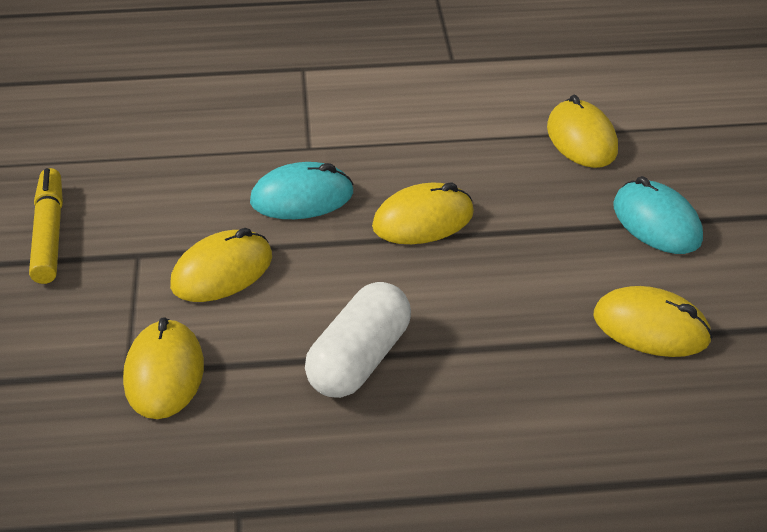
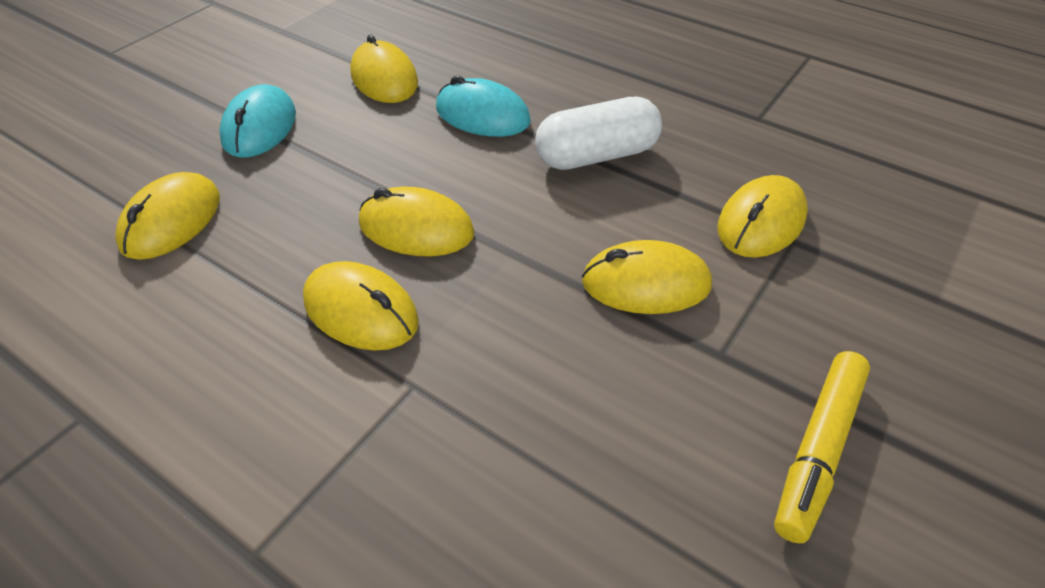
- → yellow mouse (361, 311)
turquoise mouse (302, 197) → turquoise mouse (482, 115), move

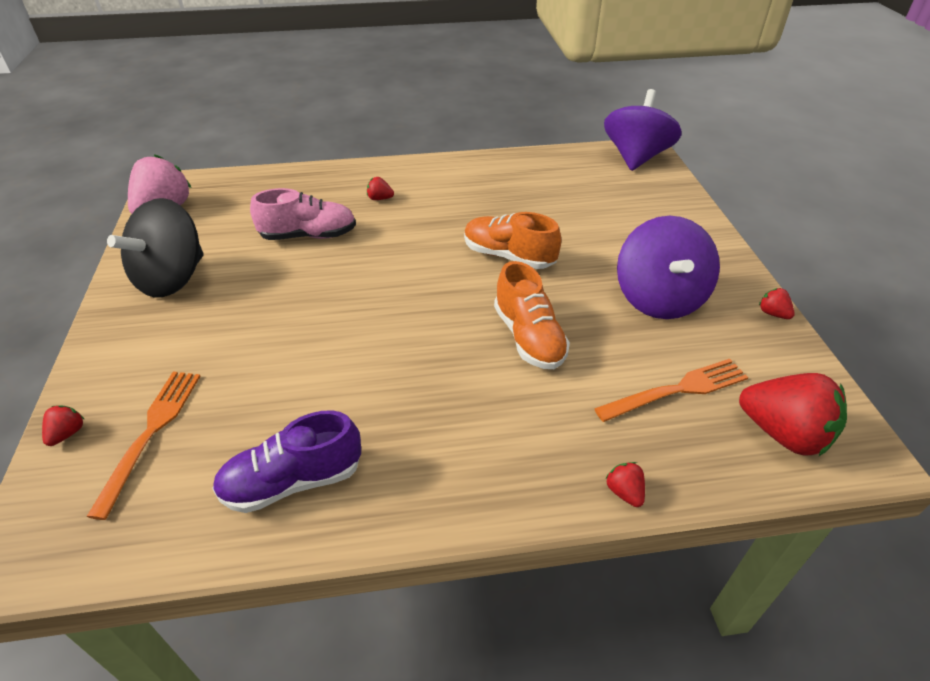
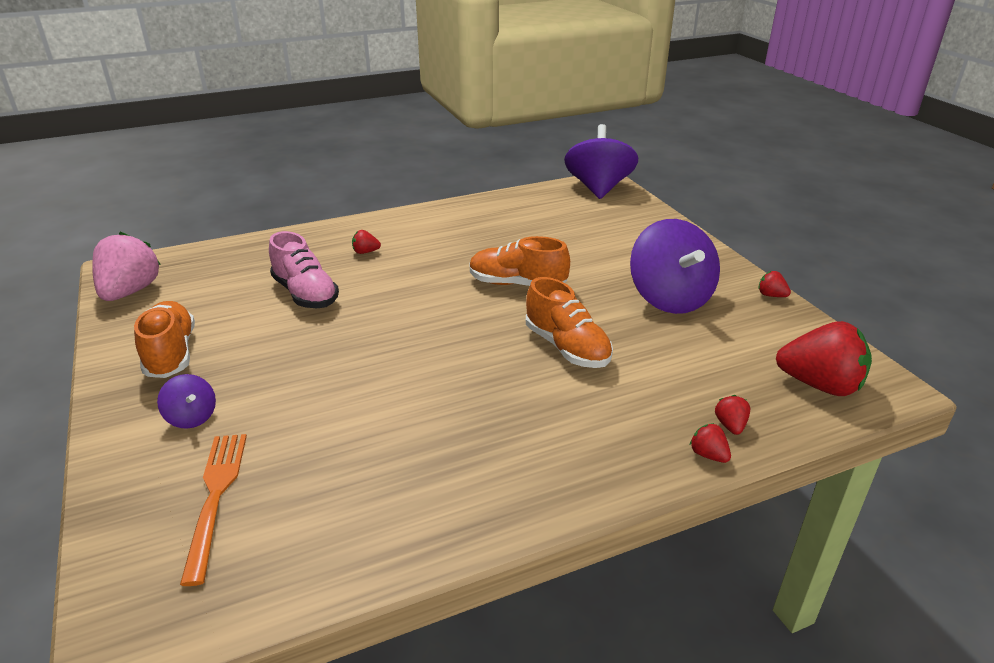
purple shoe (292, 481) → -
orange fork (678, 389) → -
- → purple spinning top (192, 417)
red strawberry (67, 433) → red strawberry (730, 425), move
black spinning top (172, 278) → orange shoe (171, 353)
pink shoe (309, 235) → pink shoe (305, 294), 75 degrees clockwise

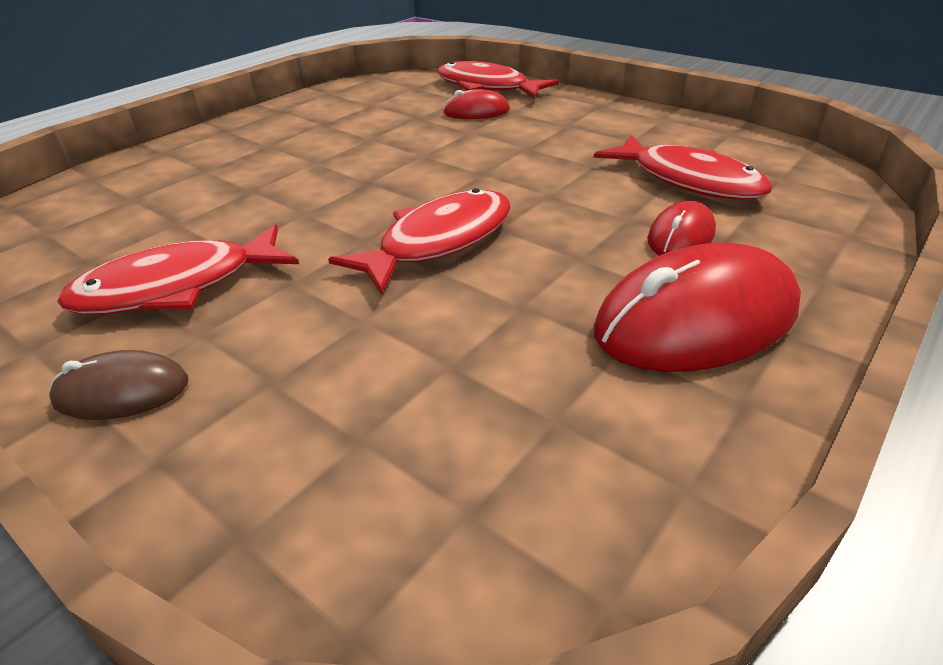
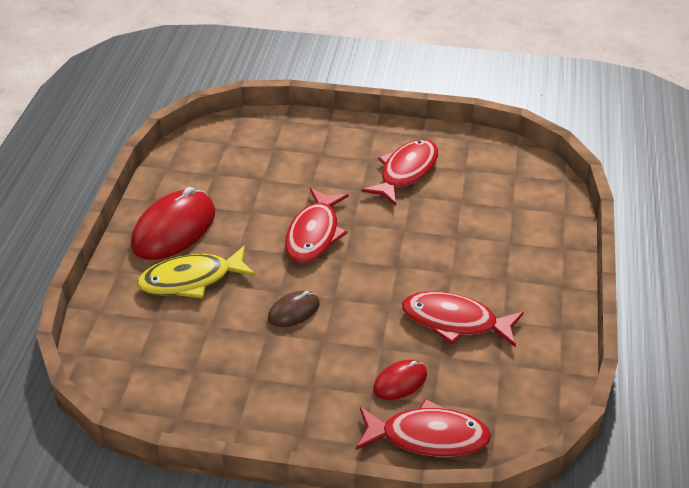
brown mouse (122, 391) → brown mouse (294, 311), move
red fish (688, 180) → red fish (455, 321), move
red mouse (681, 236) → yellow fish (191, 280)

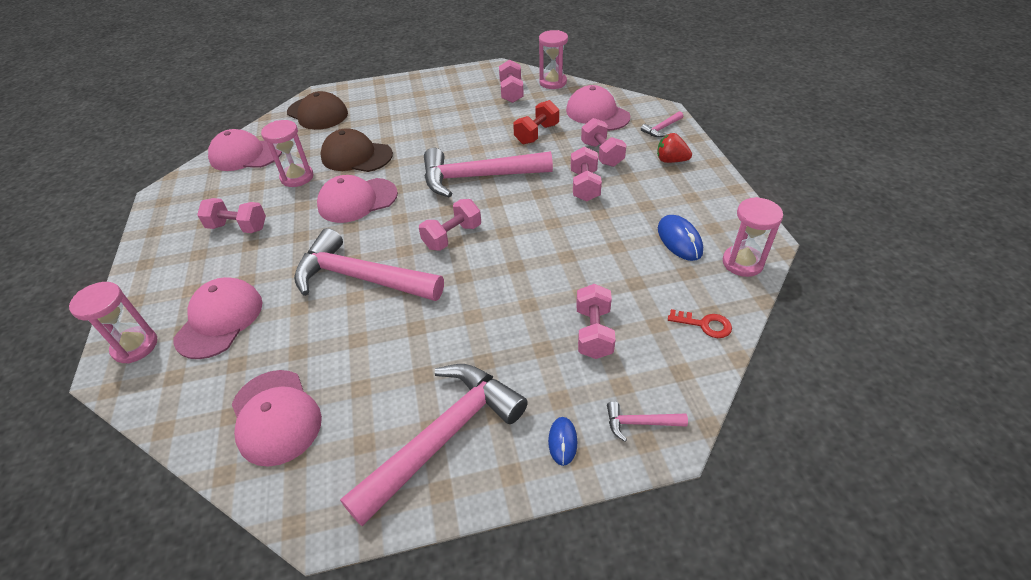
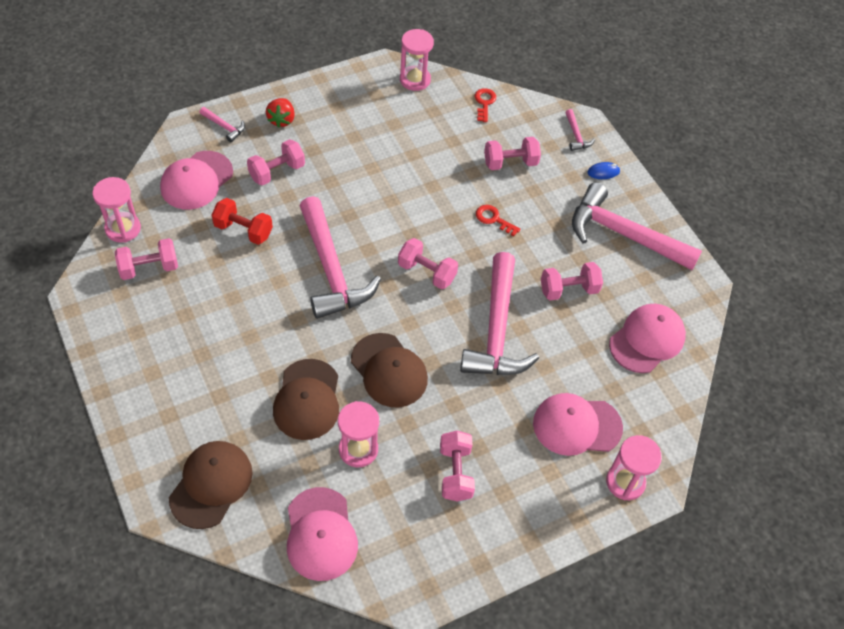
blue mouse (679, 240) → -
- → red key (493, 219)
pink dumbbell (584, 186) → pink dumbbell (568, 289), move
pink cap (357, 200) → brown cap (389, 370)

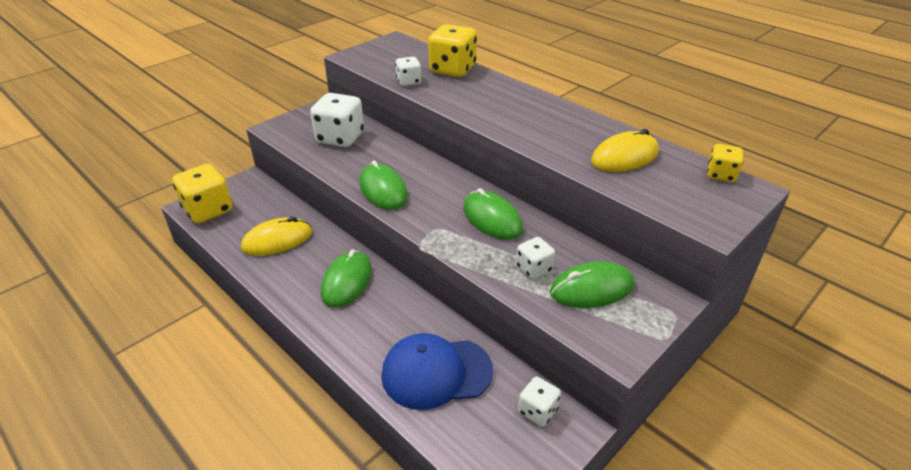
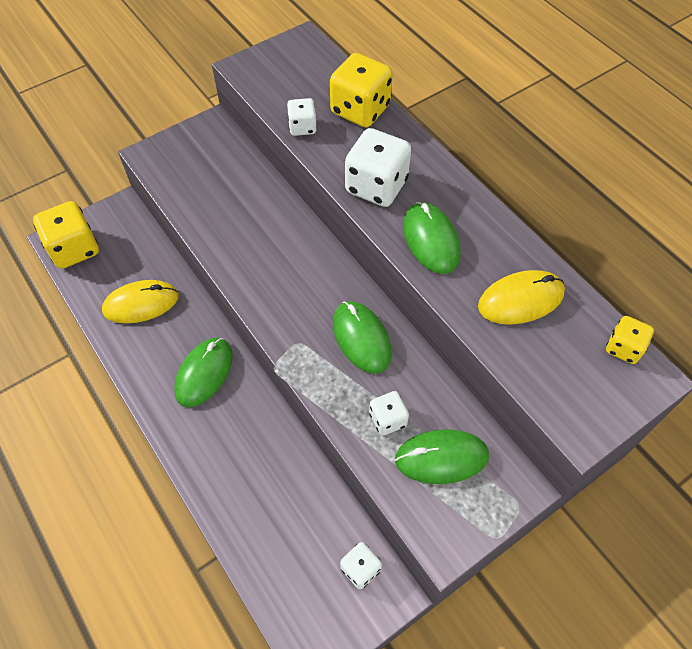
blue cap (436, 372) → -
white dice (340, 138) → white dice (376, 186), move
green mouse (383, 190) → green mouse (430, 240), move

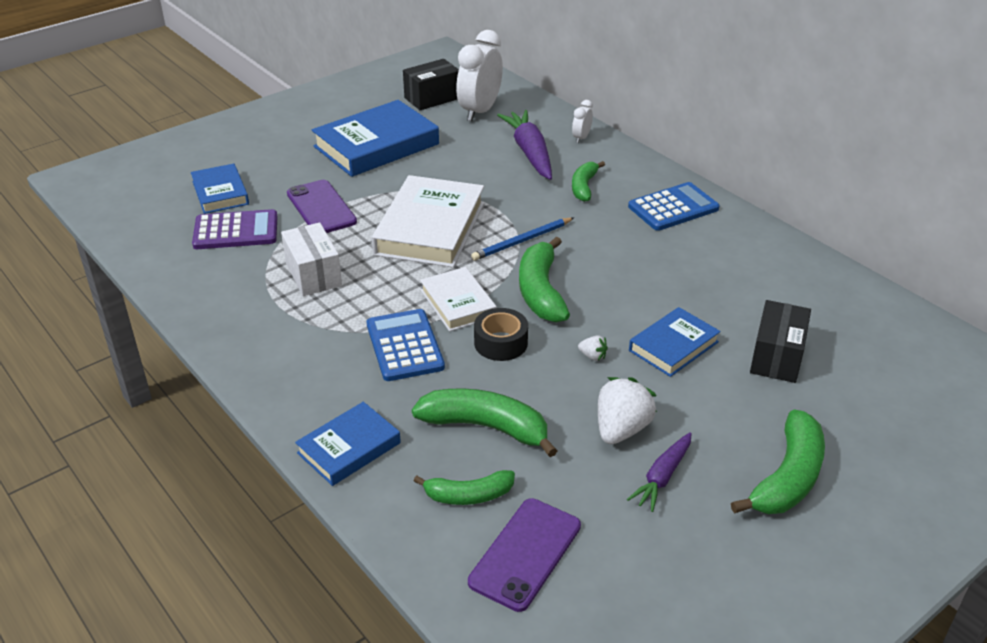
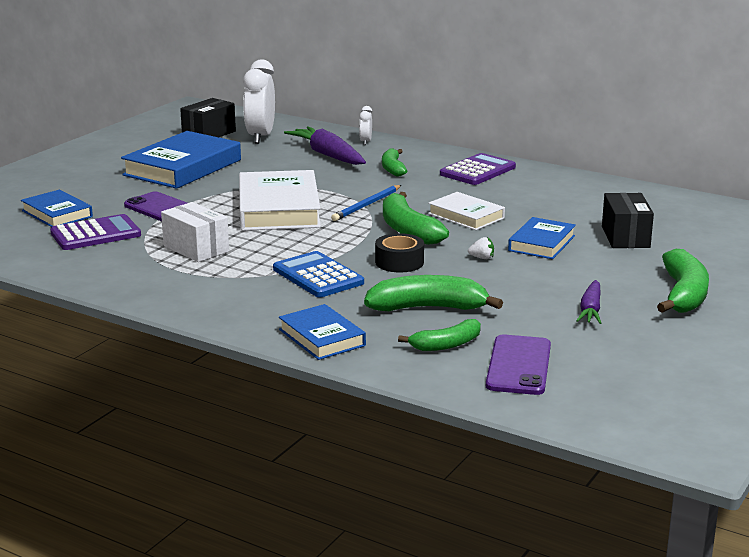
white strawberry (621, 429) → -
white book (458, 303) → white book (466, 216), move
blue calculator (673, 208) → purple calculator (478, 171)
blue book (349, 448) → blue book (322, 337), 60 degrees counterclockwise

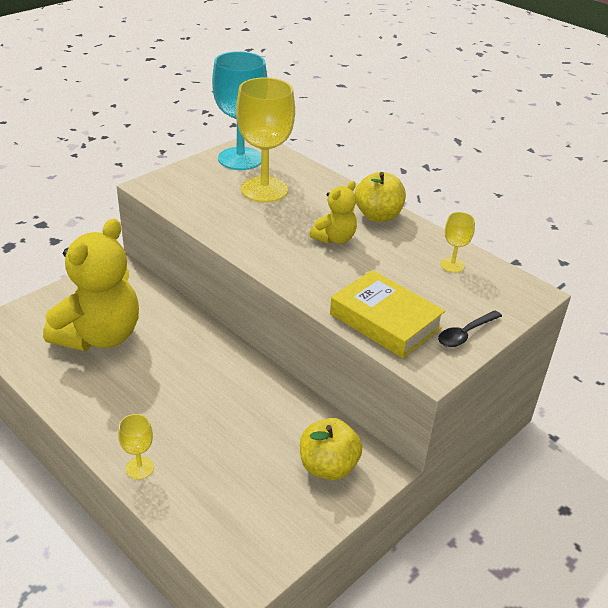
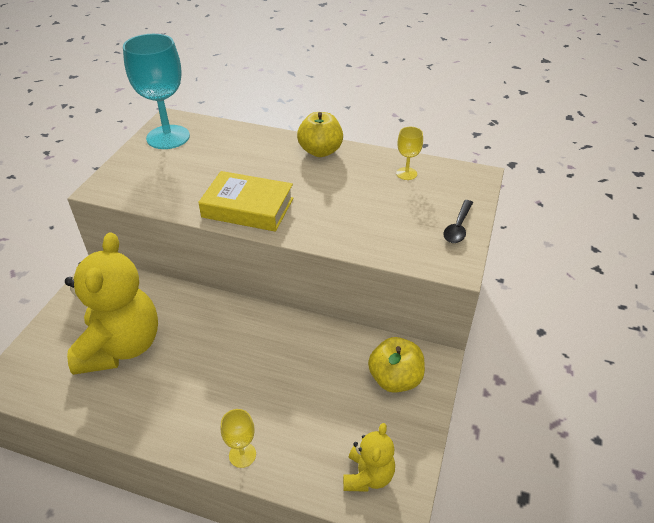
yellow goblet (264, 190) → -
yellow teddy bear (334, 238) → yellow teddy bear (368, 476), move
yellow book (385, 321) → yellow book (248, 207), move

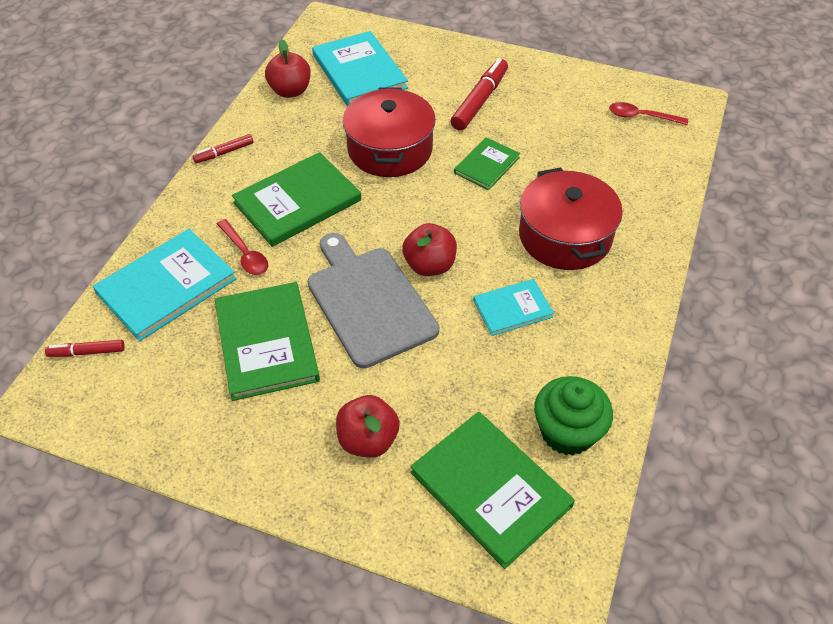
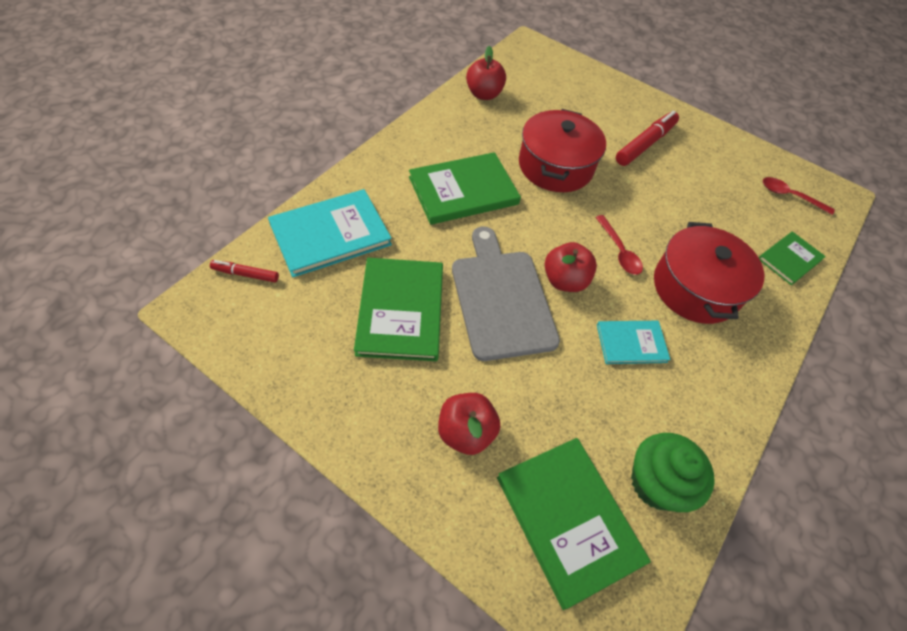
red marker (224, 153) → -
turquoise book (359, 71) → -
red spoon (245, 254) → red spoon (619, 251), move
green book (486, 165) → green book (789, 259), move

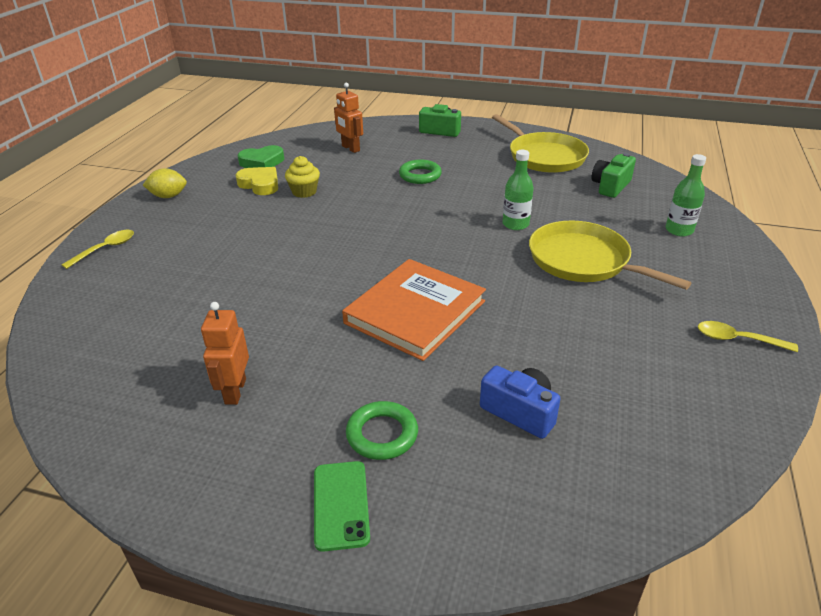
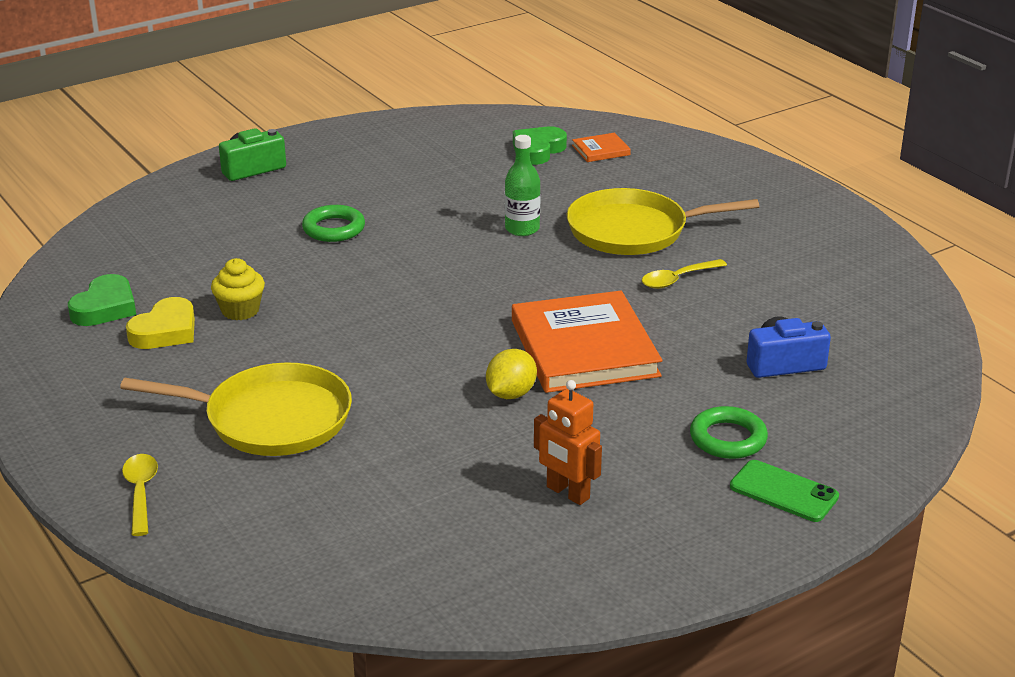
orange robot (350, 148) → -
green bottle (679, 230) → -
- → orange book (601, 150)
yellow lemon (168, 196) → yellow lemon (511, 394), move
yellow pan (544, 156) → yellow pan (270, 419), move
yellow spoon (737, 339) → yellow spoon (677, 279), move
green camera (610, 186) → green heart (537, 150)
yellow heart (260, 184) → yellow heart (165, 331), 135 degrees clockwise

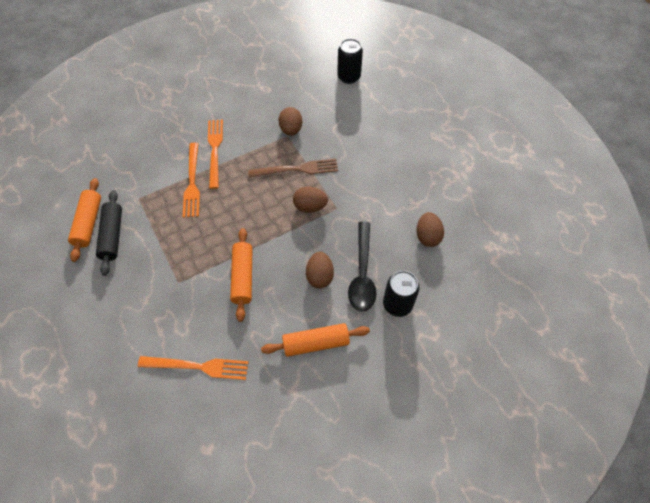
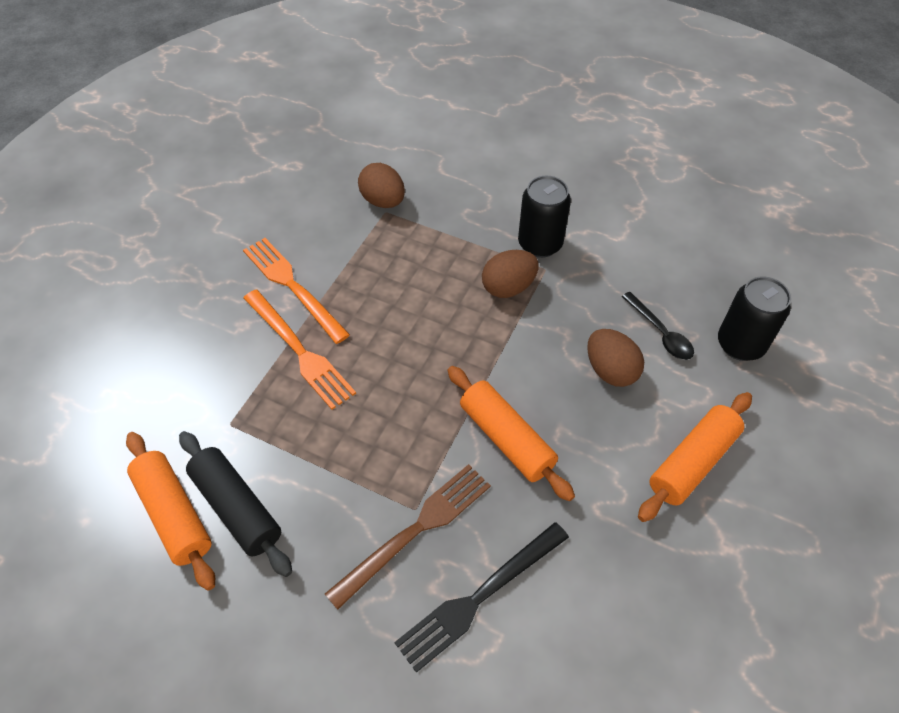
orange fork (197, 367) → -
brown egg (427, 236) → -
- → black fork (480, 596)
brown fork (296, 169) → brown fork (415, 531), move
black can (349, 77) → black can (540, 244), move
black spoon (362, 274) → black spoon (660, 333), x0.57

